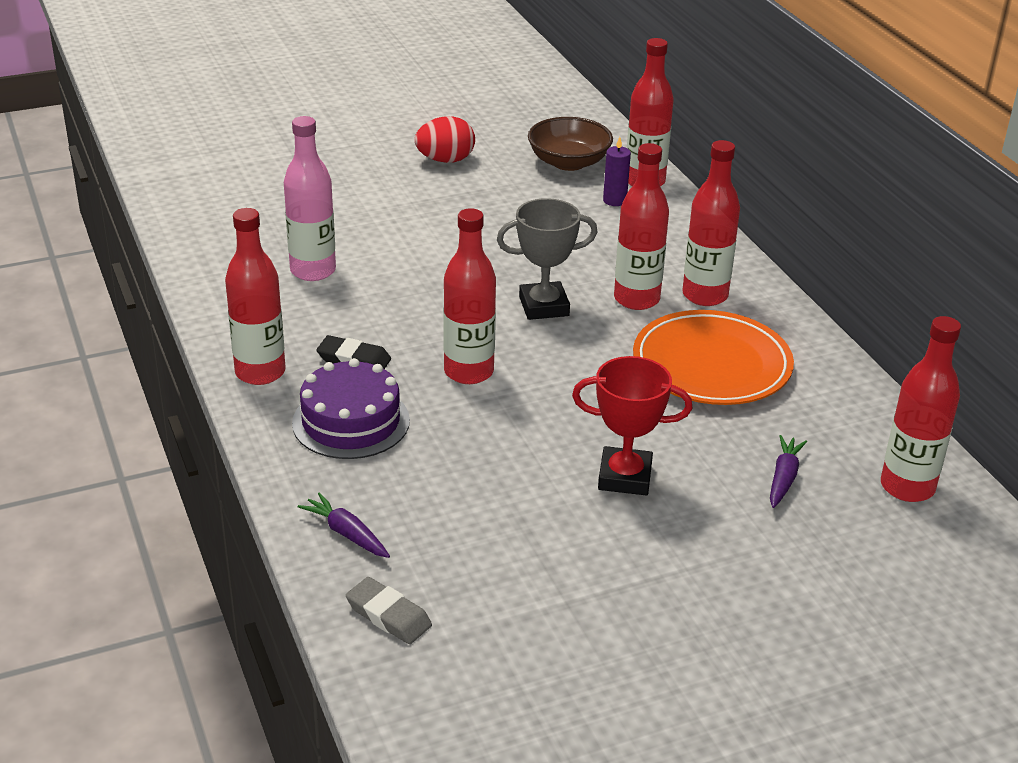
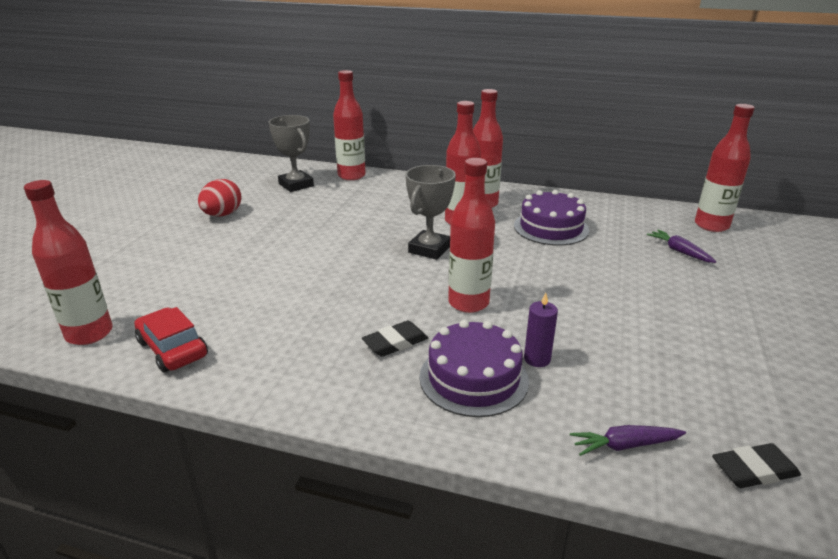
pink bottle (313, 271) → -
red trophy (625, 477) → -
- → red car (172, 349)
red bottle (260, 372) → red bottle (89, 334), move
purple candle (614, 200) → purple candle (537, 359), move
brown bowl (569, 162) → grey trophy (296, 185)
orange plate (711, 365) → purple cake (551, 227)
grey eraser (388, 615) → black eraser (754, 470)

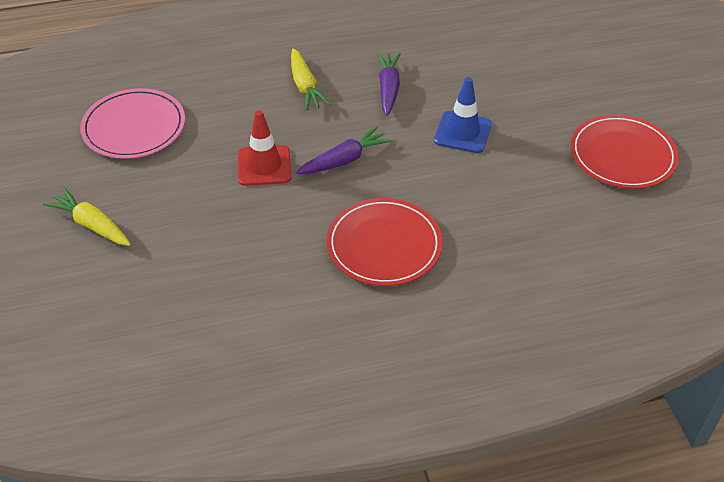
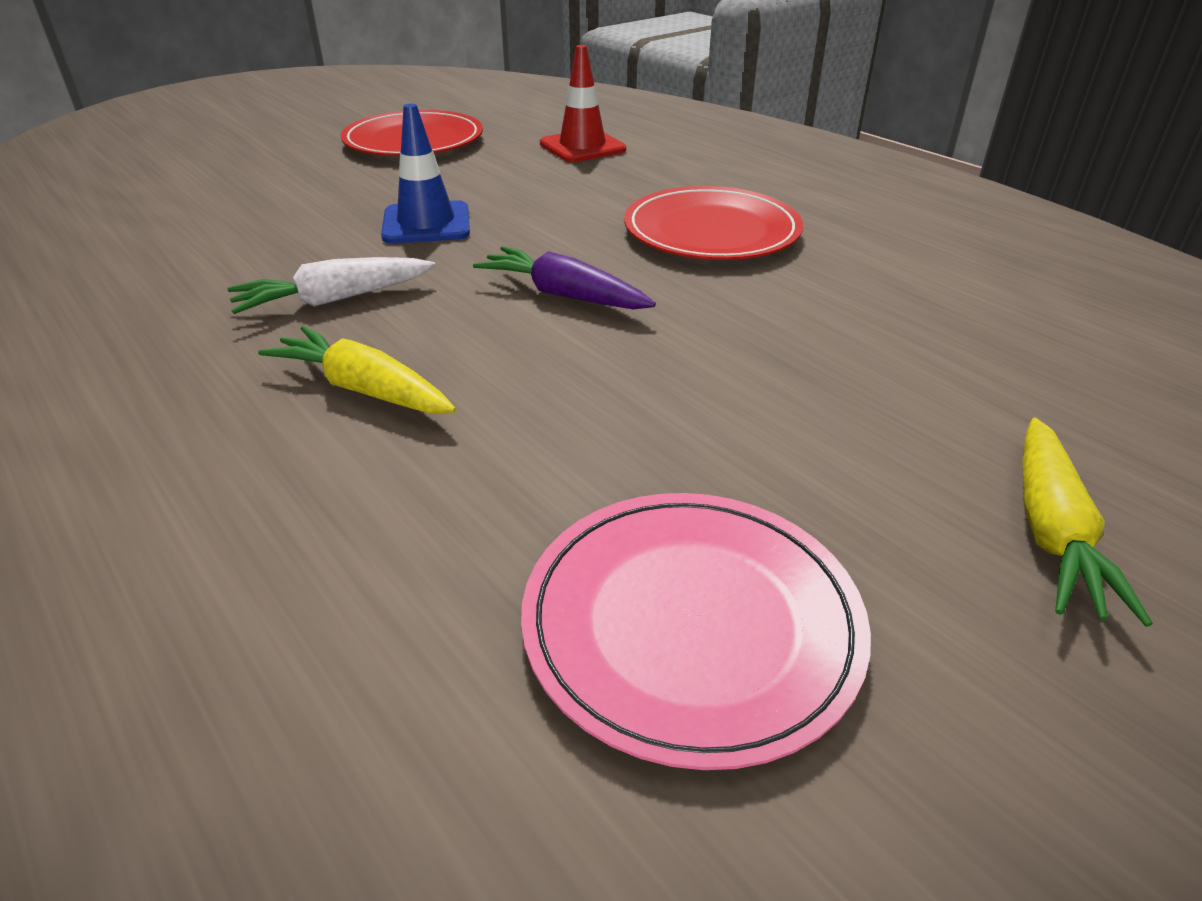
red traffic cone (264, 166) → red traffic cone (582, 147), move
purple carrot (388, 89) → white carrot (334, 299)
yellow carrot (305, 86) → yellow carrot (364, 389), 105 degrees counterclockwise

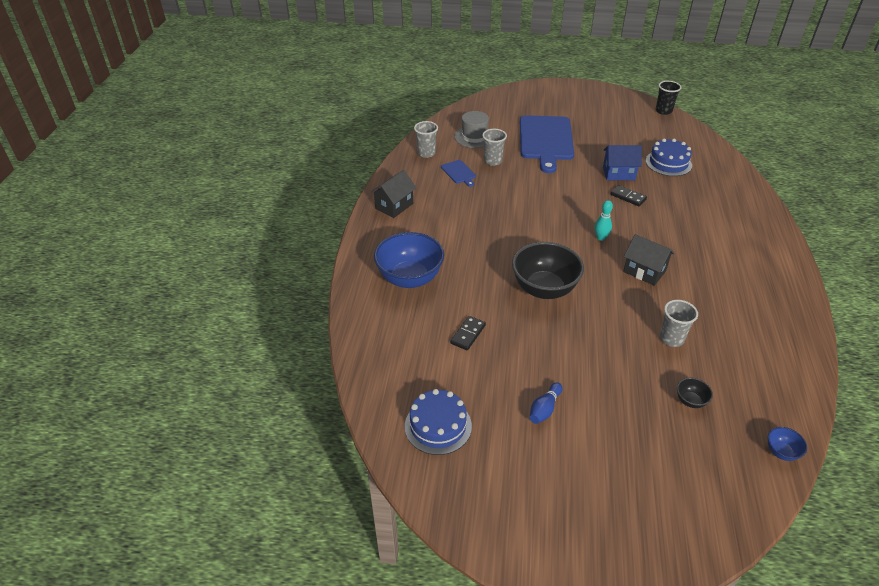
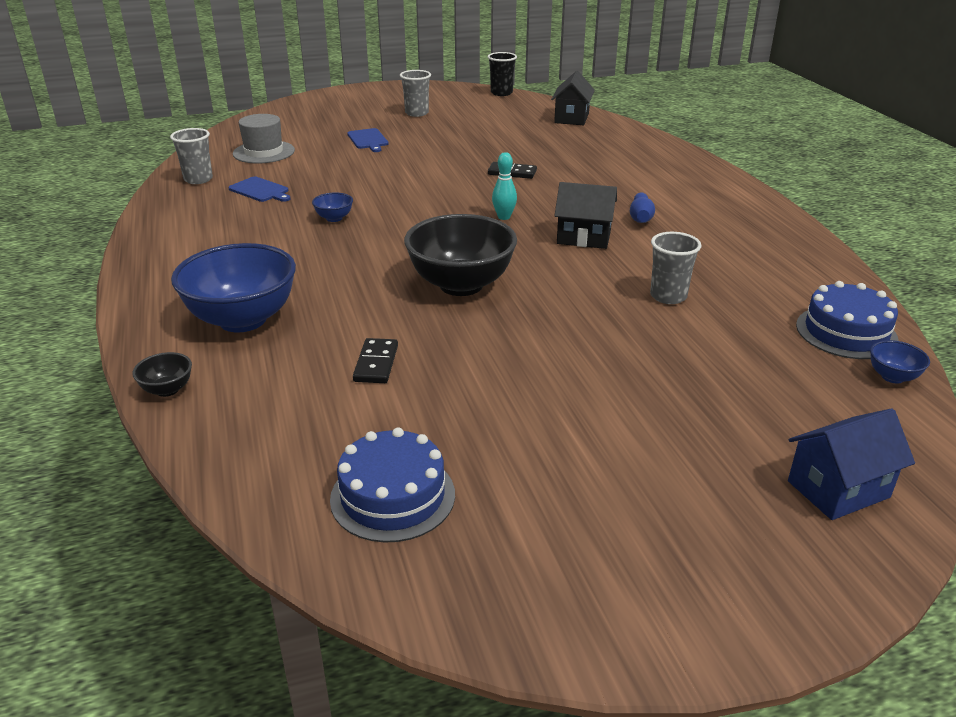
- → blue bowl (334, 218)
black house (394, 206) → black house (571, 118), move
grey cup (493, 161) → grey cup (417, 113), move
blue bowling pin (544, 409) → blue bowling pin (640, 217), move
blue house (618, 173) → blue house (838, 489), move
blue cake (668, 163) → blue cake (846, 332), move
black bowl (690, 401) → black bowl (167, 390), move
blue cutting board (545, 140) → blue cutting board (368, 140), x0.43

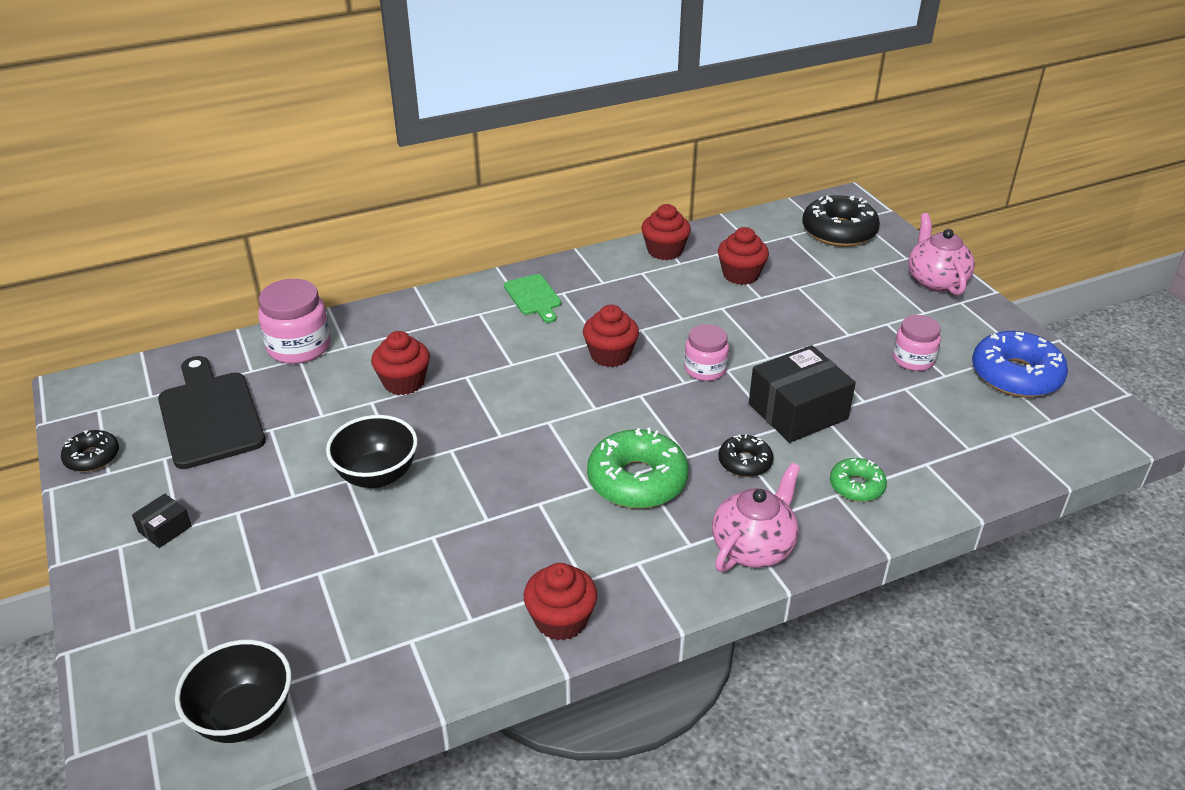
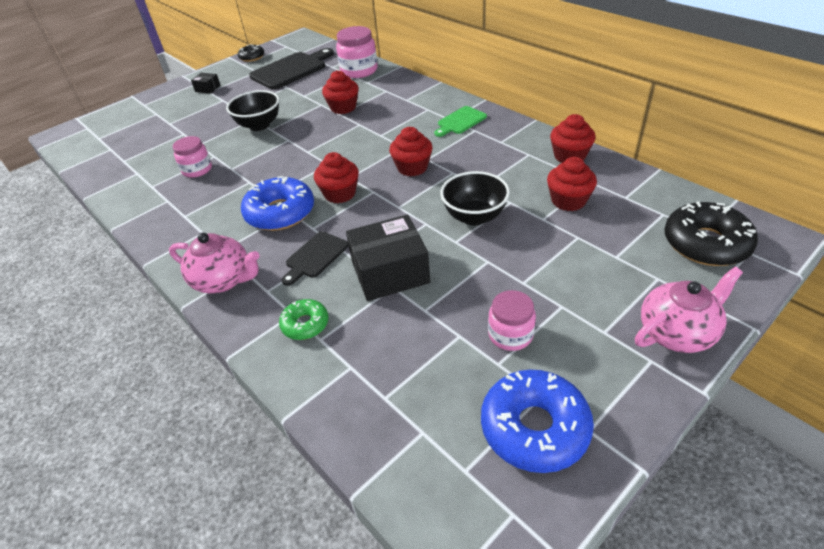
black bowl (244, 716) → black bowl (474, 217), move
red cupcake (561, 620) → red cupcake (340, 194), move
pink jar (705, 369) → pink jar (197, 170), move
black donut (745, 462) → black cutting board (315, 257)
green donut (637, 480) → blue donut (280, 213)
black box (797, 411) → black box (390, 272), 60 degrees counterclockwise

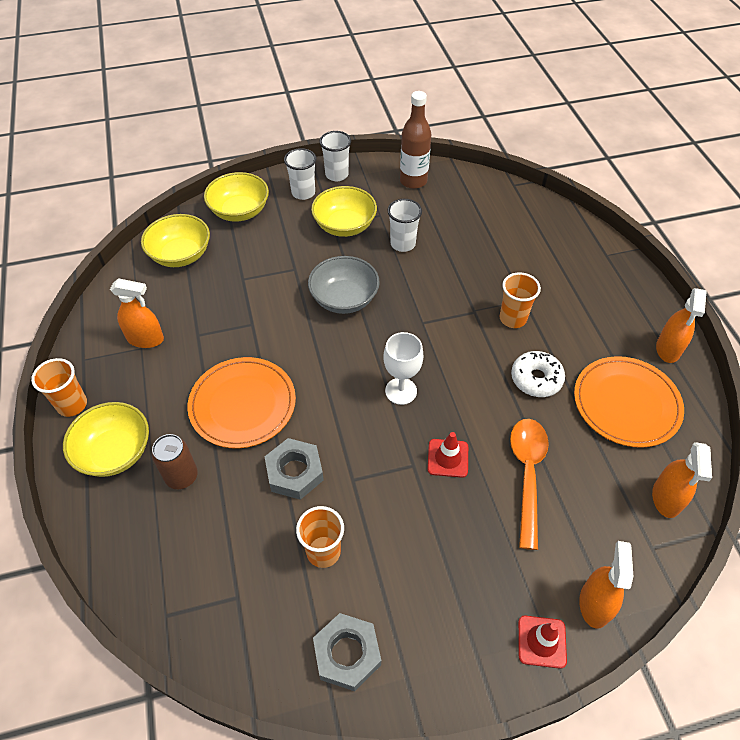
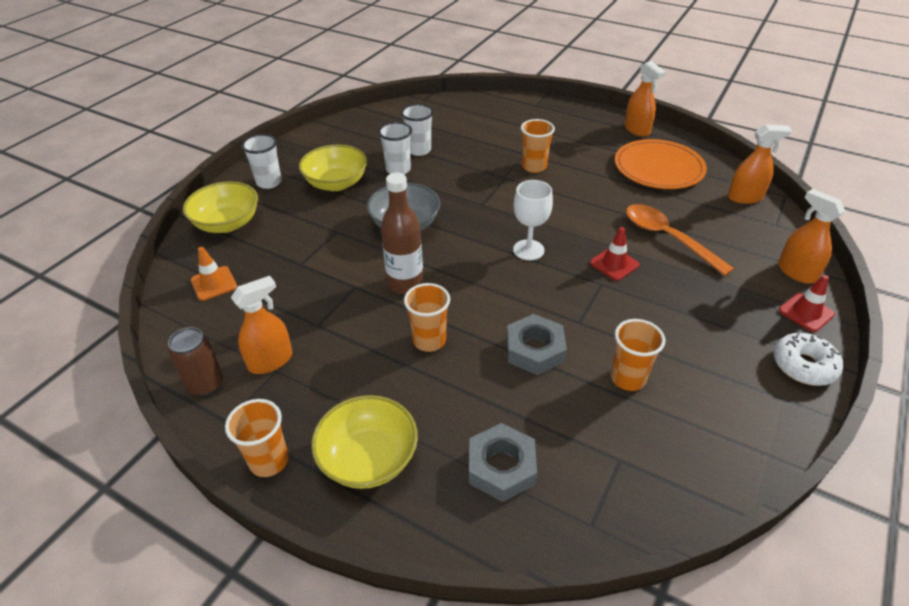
brown can (182, 476) → brown can (206, 384), move
grey nut (347, 654) → grey nut (501, 467), move
white cup (337, 175) → white cup (419, 150), move
brown bottle (413, 181) → brown bottle (405, 284), move
white donut (536, 379) → white donut (803, 366), move
yellow bowl (181, 255) → orange traffic cone (214, 283)
orange plate (242, 404) → orange cup (429, 340)
orange spray bottle (666, 498) → orange spray bottle (745, 197), 60 degrees counterclockwise

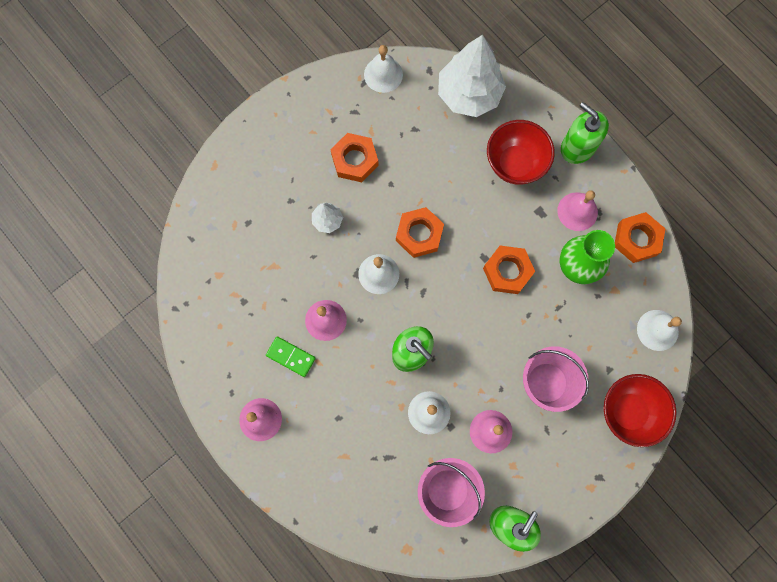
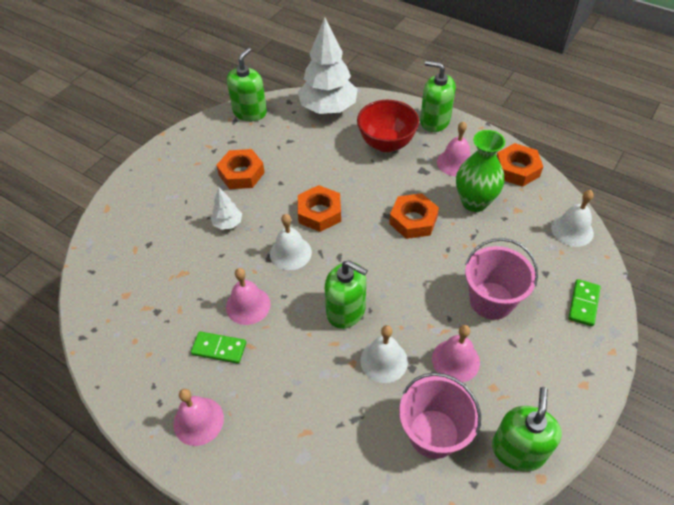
white bell (383, 74) → green soap dispenser (250, 112)
red bowl (628, 412) → green domino (583, 304)

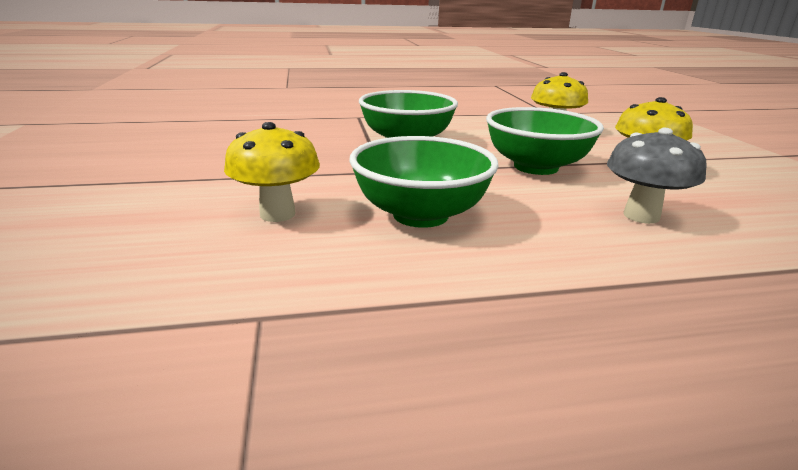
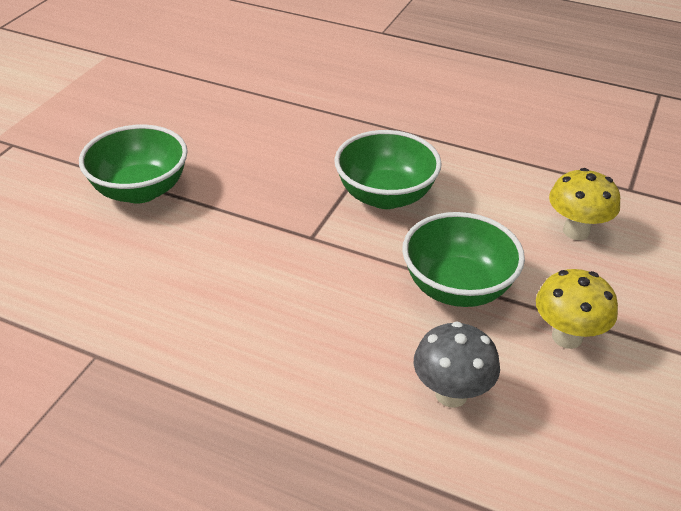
yellow mushroom (277, 214) → -
green bowl (420, 215) → green bowl (140, 190), move

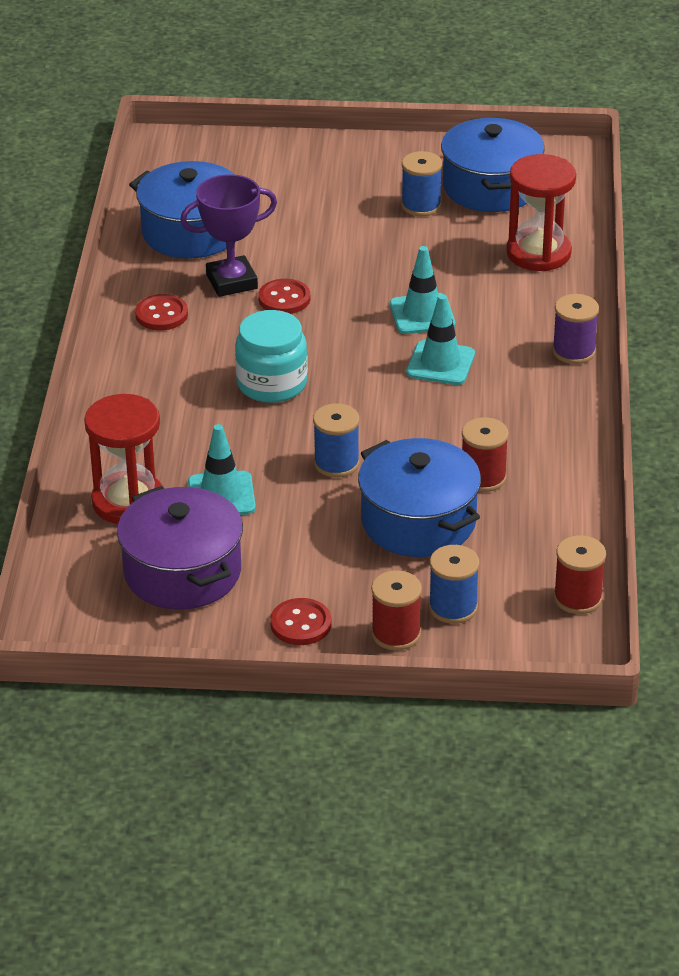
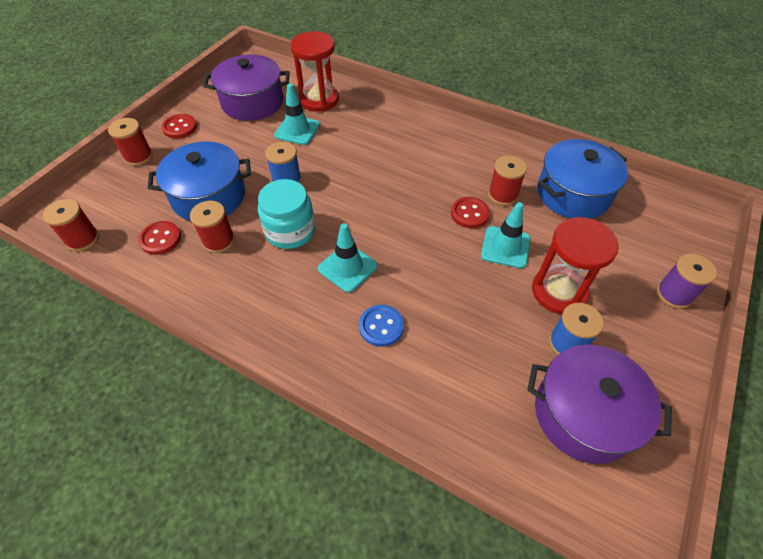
blue spool (453, 607) → -
- → blue button (381, 326)
red button (161, 315) → red button (160, 239), move
turquoise jar (272, 384) → turquoise jar (290, 231), move
turquoise traffic cone (422, 314) → turquoise traffic cone (505, 247), move
red hourglass (538, 253) → red hourglass (559, 291), move
purple spool (573, 351) → purple spool (674, 294), move
purple trophy (231, 282) → red spool (502, 195)
blue pot (491, 187) → purple pot (583, 414)

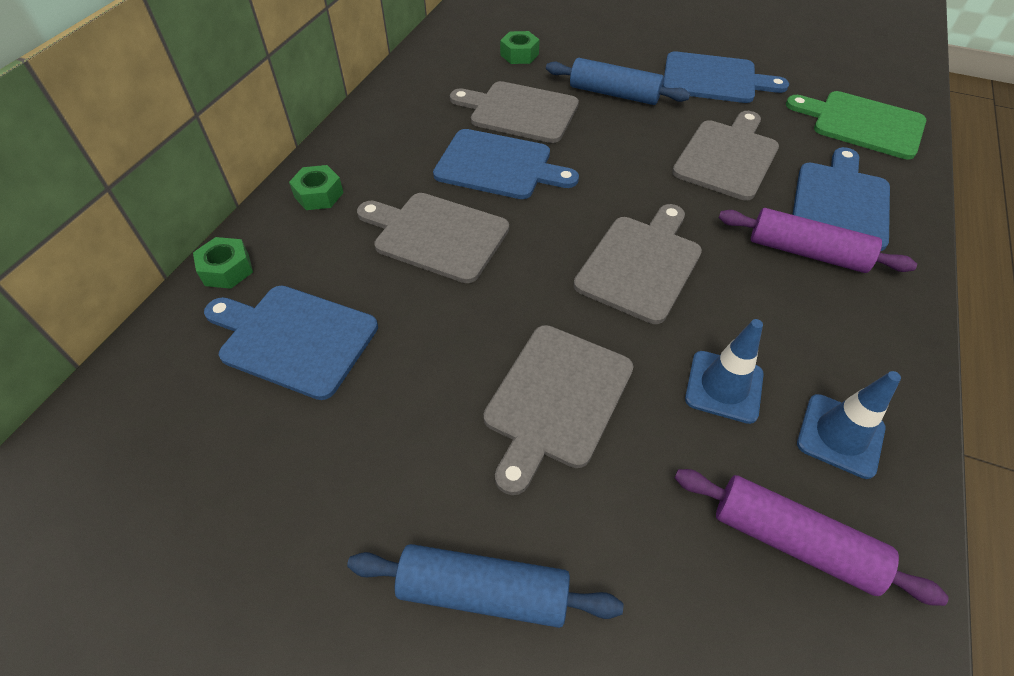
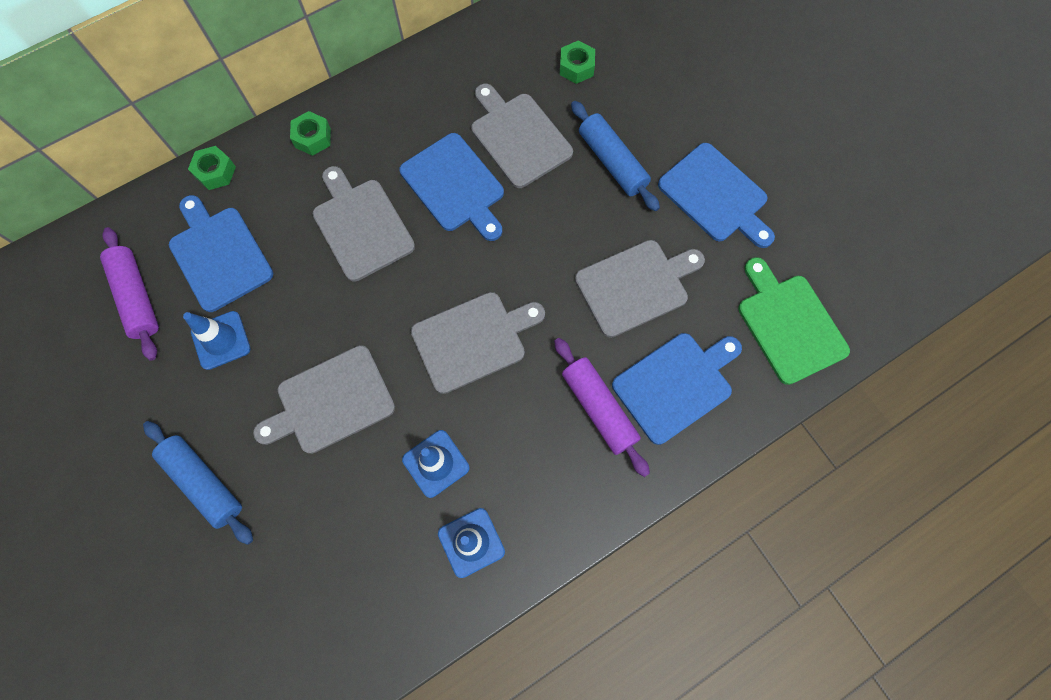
- → blue traffic cone (221, 340)
purple rolling pin (793, 541) → purple rolling pin (137, 297), move

